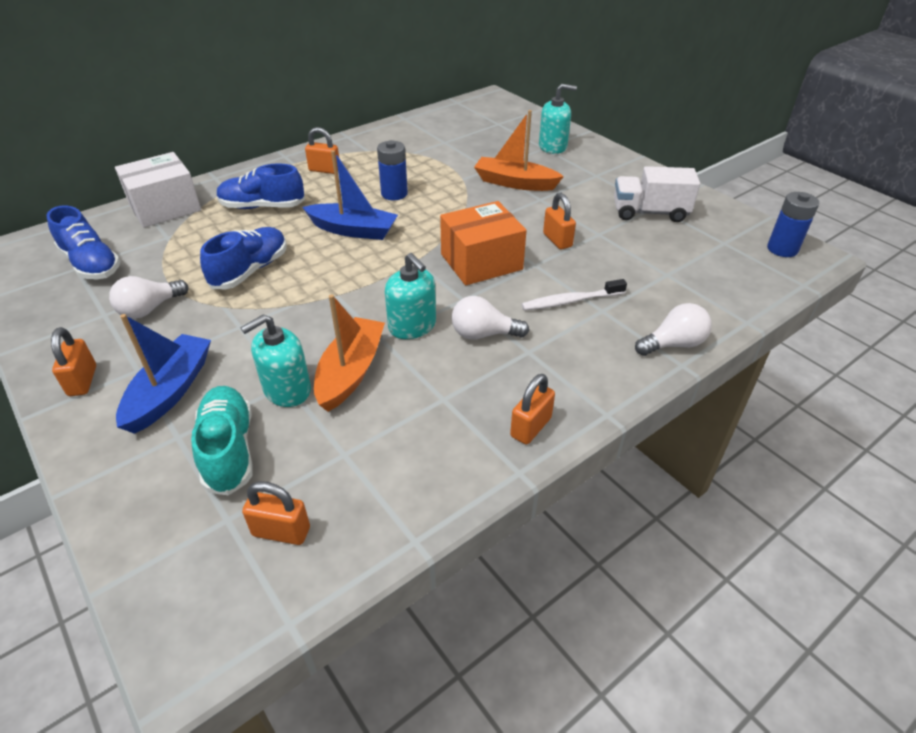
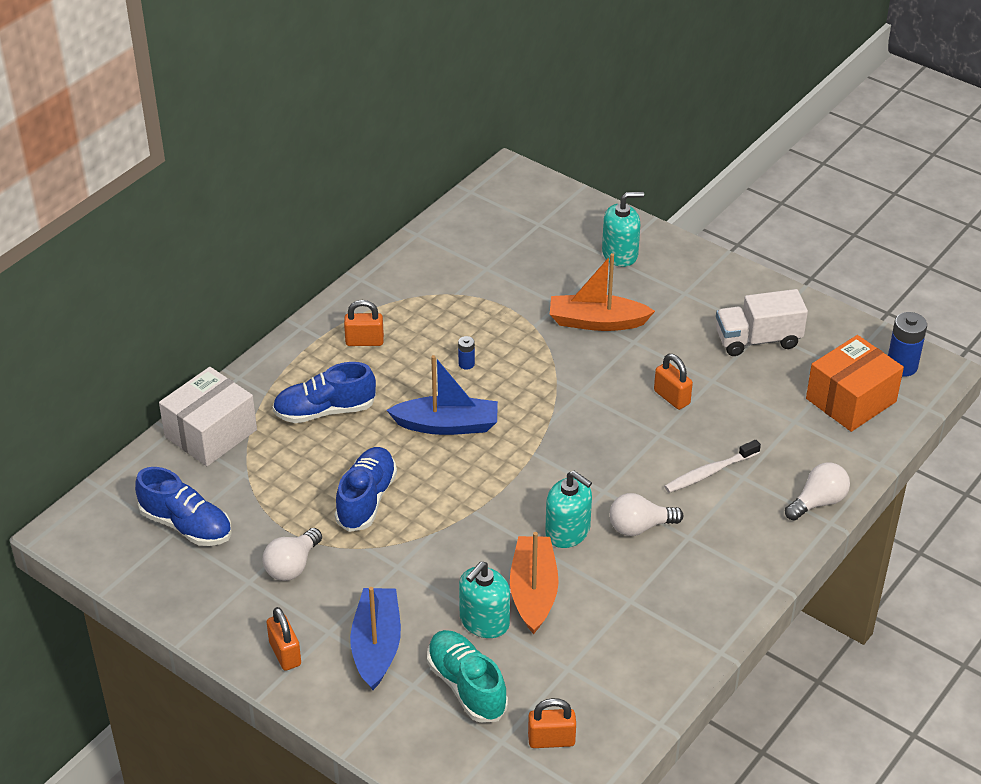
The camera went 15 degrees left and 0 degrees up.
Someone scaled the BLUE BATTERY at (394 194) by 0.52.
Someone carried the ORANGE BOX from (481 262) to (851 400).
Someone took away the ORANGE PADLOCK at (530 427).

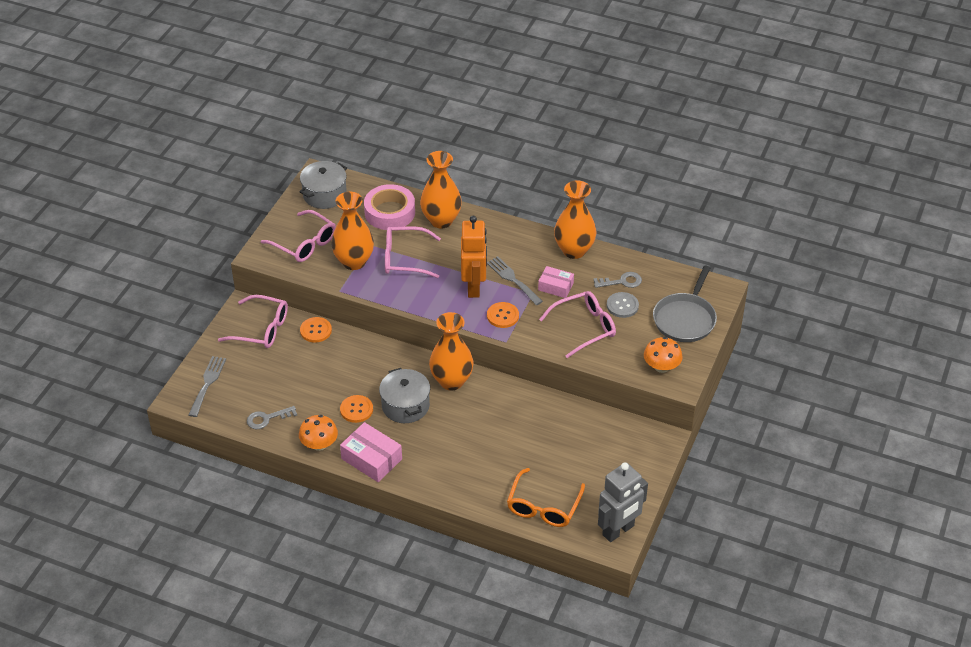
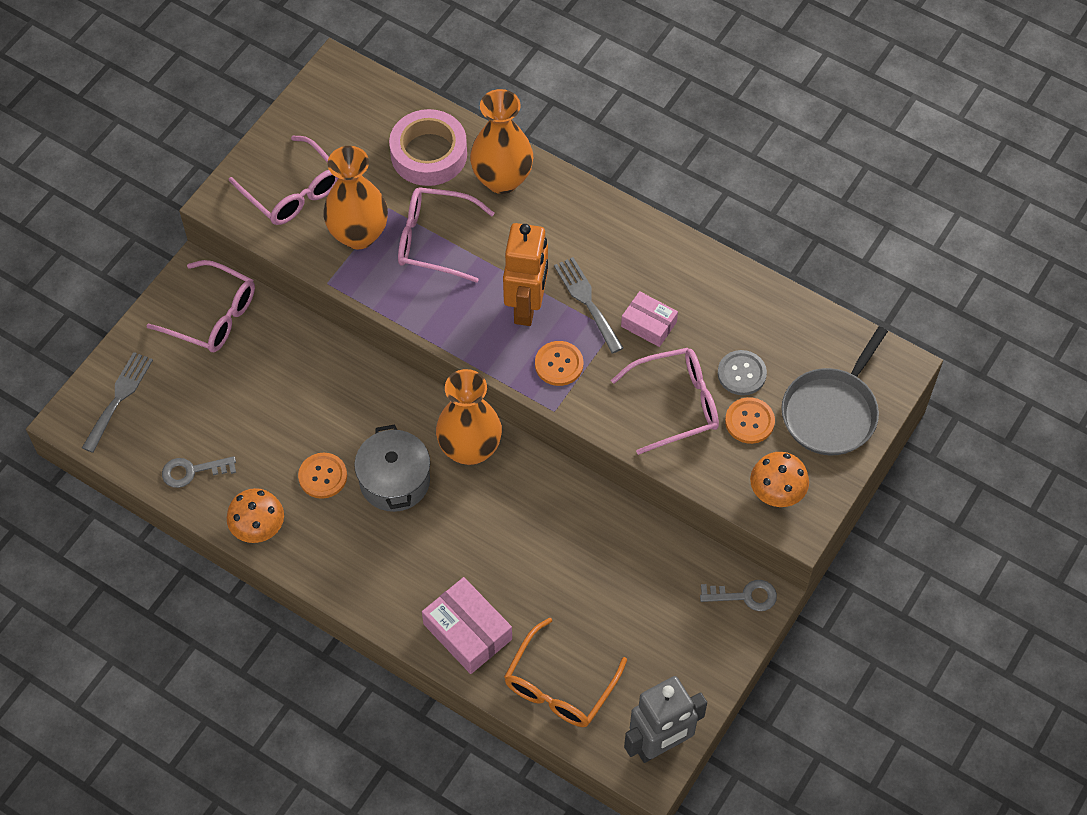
The camera went 10 degrees right and 15 degrees up.
Someone carried the PINK BOX from (371 459) to (467 631).
Someone carried the GREY KEY from (622 281) to (745 596).
Someone carried the ORANGE BUTTON from (316 330) to (749 421).
Someone took away the GREY POT at (324 195).
Someone took away the ORANGE VASE at (574 250).

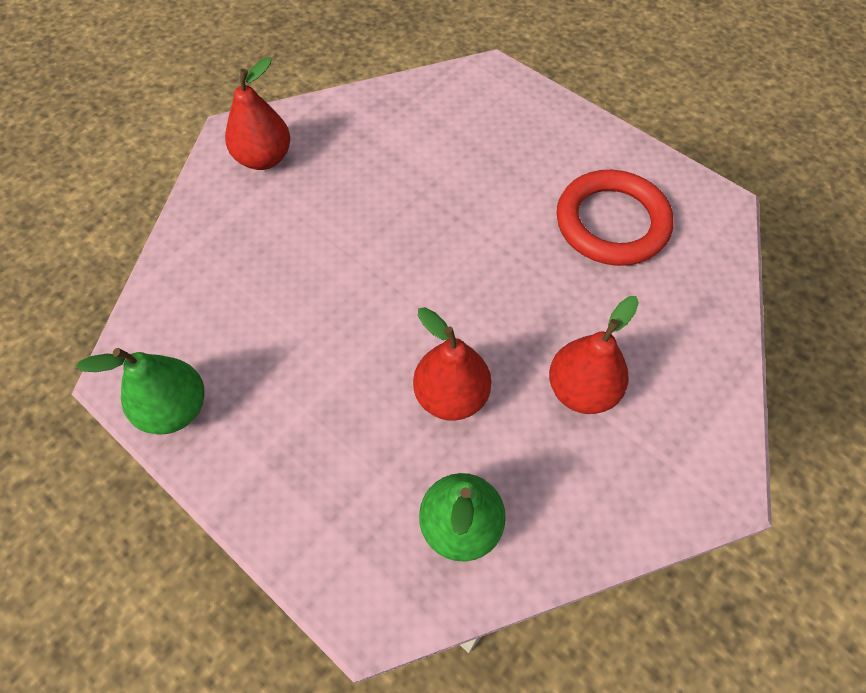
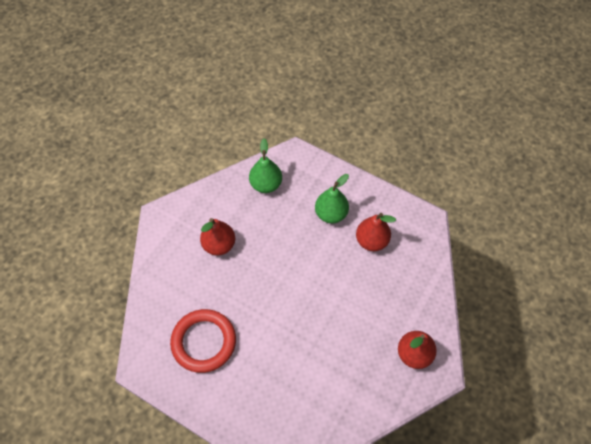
The camera went 170 degrees right and 0 degrees up.
Someone carried the GREEN PEAR from (174 409) to (331 214).
Someone carried the RED PEAR from (451 396) to (372 241).

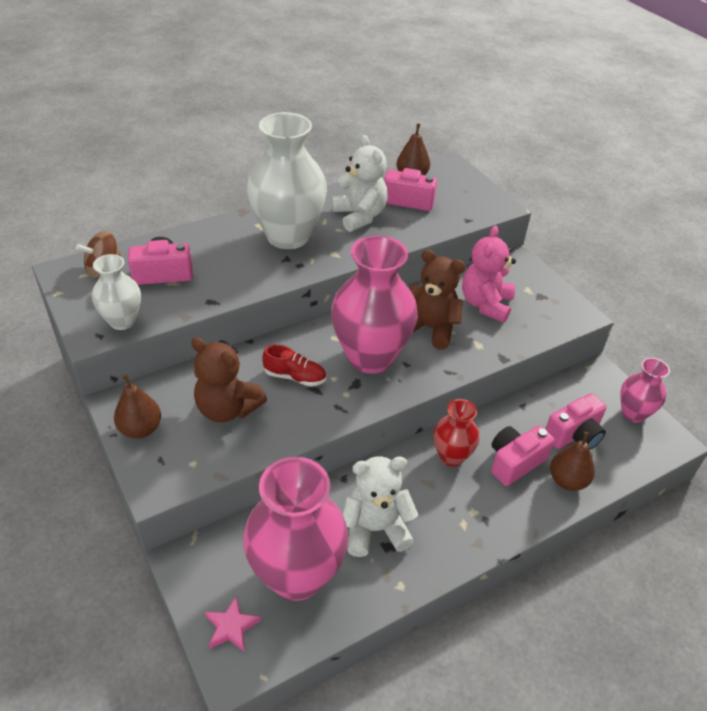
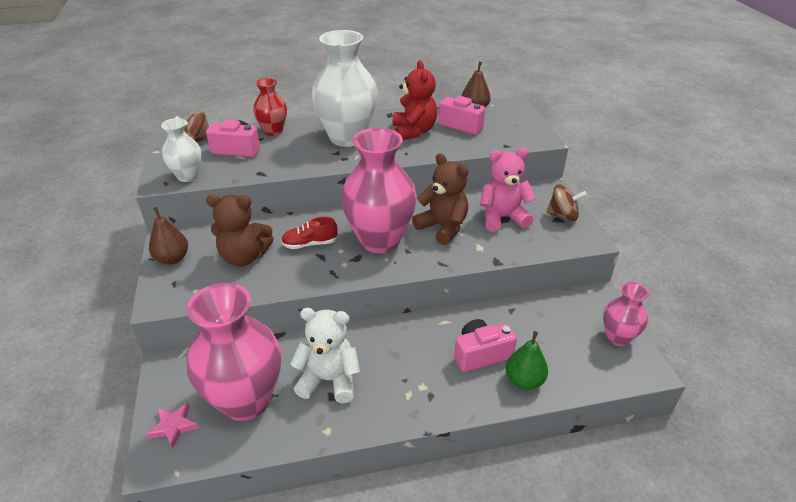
The camera went 20 degrees right and 5 degrees down.
Someone rotated the BROWN TEDDY BEAR at (227 409) by 45 degrees counterclockwise.
Someone carried the RED VASE from (451 456) to (273 131).
Someone rotated the RED SHOE at (295 377) by 135 degrees clockwise.
Someone repainted the WHITE TEDDY BEAR at (359 216), which became the RED TEDDY BEAR at (414 131).
Someone rotated the PINK TEDDY BEAR at (485 304) by 45 degrees clockwise.
Someone repainted the BROWN PEAR at (567 480), which became the GREEN PEAR at (524 381).
Someone put down the BROWN SPINNING TOP at (563 215).
Someone took away the PINK CAMERA at (574 435).

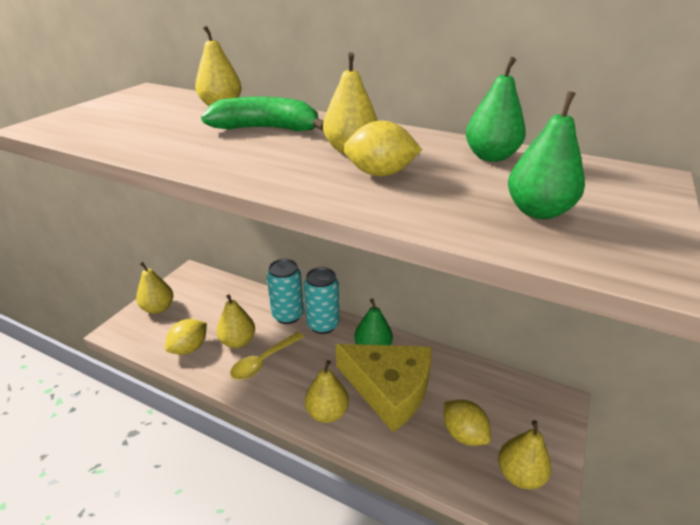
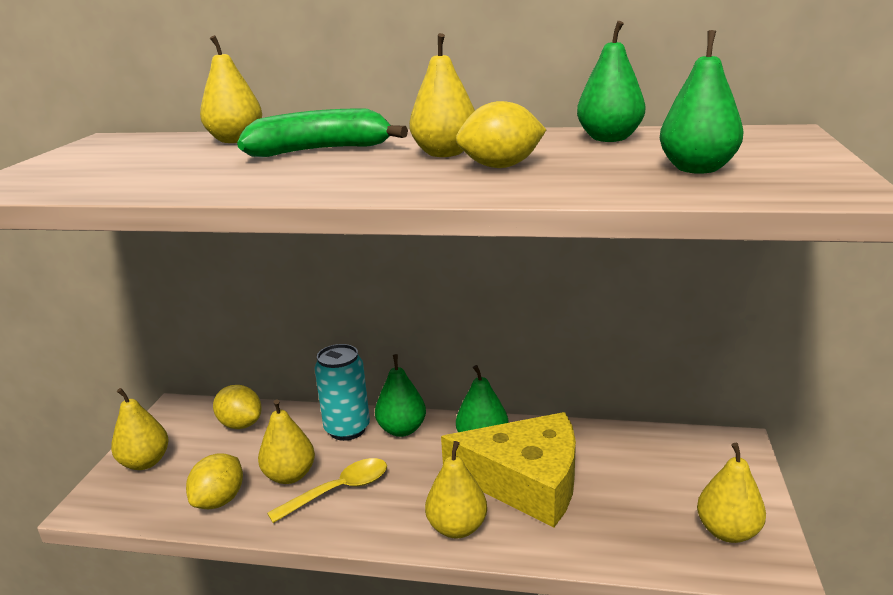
The camera went 15 degrees left and 10 degrees down.
Someone carried the YELLOW LEMON from (463 434) to (241 424).
Someone rotated the YELLOW SPOON at (263 361) by 150 degrees counterclockwise.
Someone swapped the TURQUOISE CAN at (323 325) for the GREEN PEAR at (402 429).

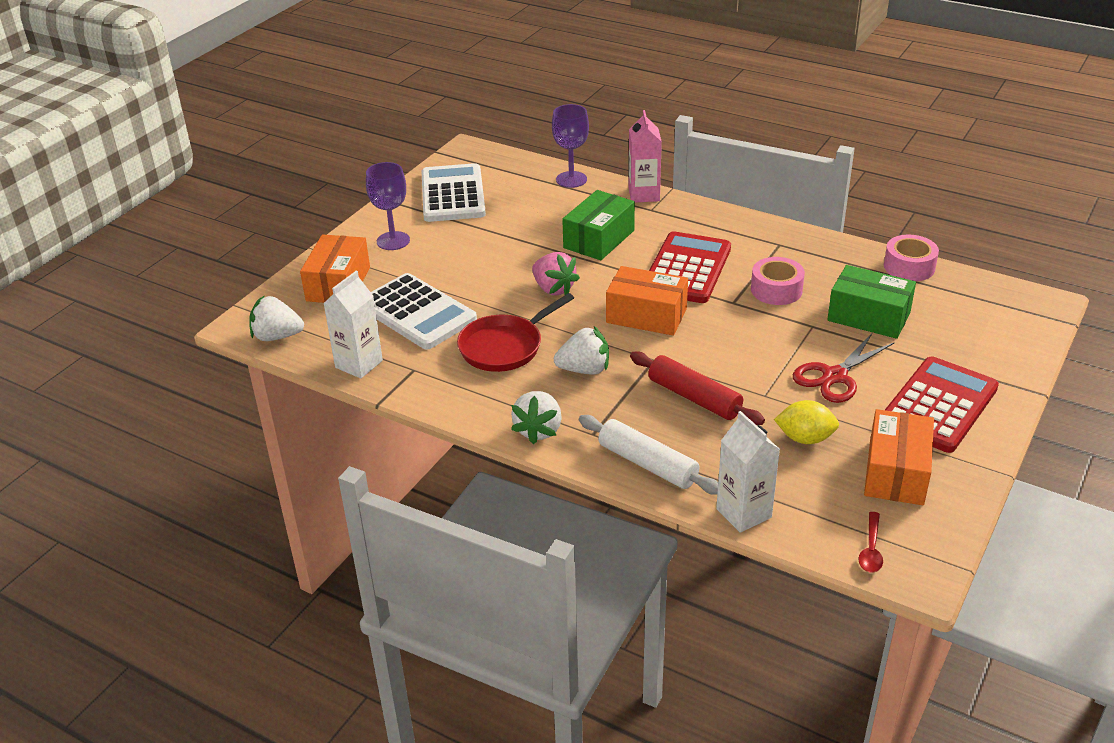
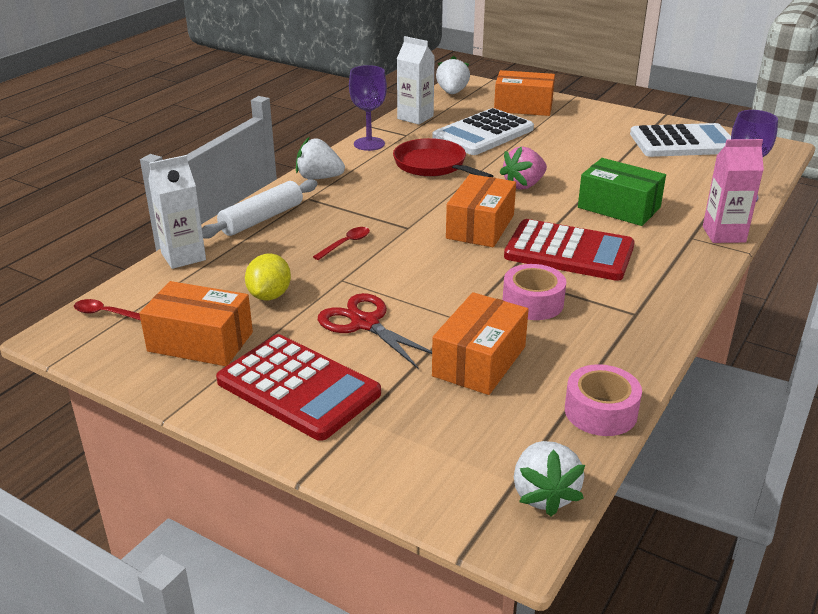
The camera went 90 degrees right and 5 degrees down.
Someone swapped the RED ROLLING PIN at (694 397) for the RED SPOON at (346 244).
Someone carried the PURPLE GOBLET from (393 241) to (369 144).
Someone repainted the GREEN BOX at (868 316), which became the ORANGE BOX at (479 361).
Someone carried the WHITE STRAWBERRY from (584 369) to (544 494).

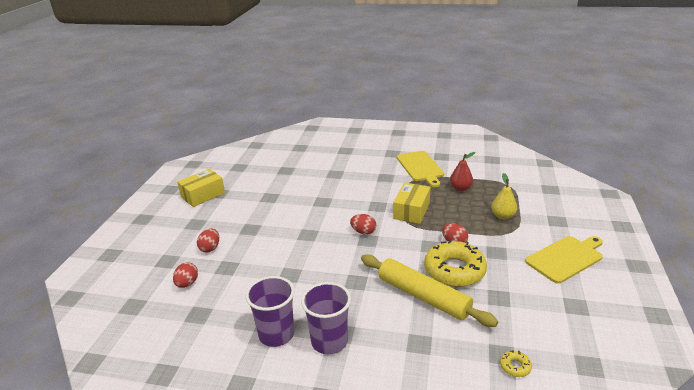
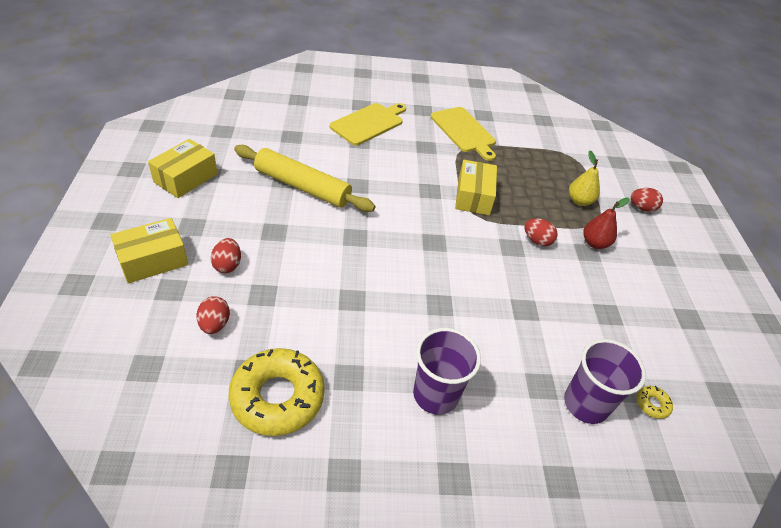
The camera went 20 degrees left and 15 degrees up.
Someone put down the YELLOW BOX at (153 260).
Someone carried the YELLOW DONUT from (454 270) to (277 397).
Someone carried the YELLOW ROLLING PIN from (423 296) to (302 186).
Someone carried the YELLOW CUTTING BOARD from (566 258) to (369 123).
Someone carried the PURPLE CUP from (276 334) to (585 404).
Someone carried the RED PEAR from (460 188) to (594 243).
Someone carried the RED EGG from (363 232) to (641 208).

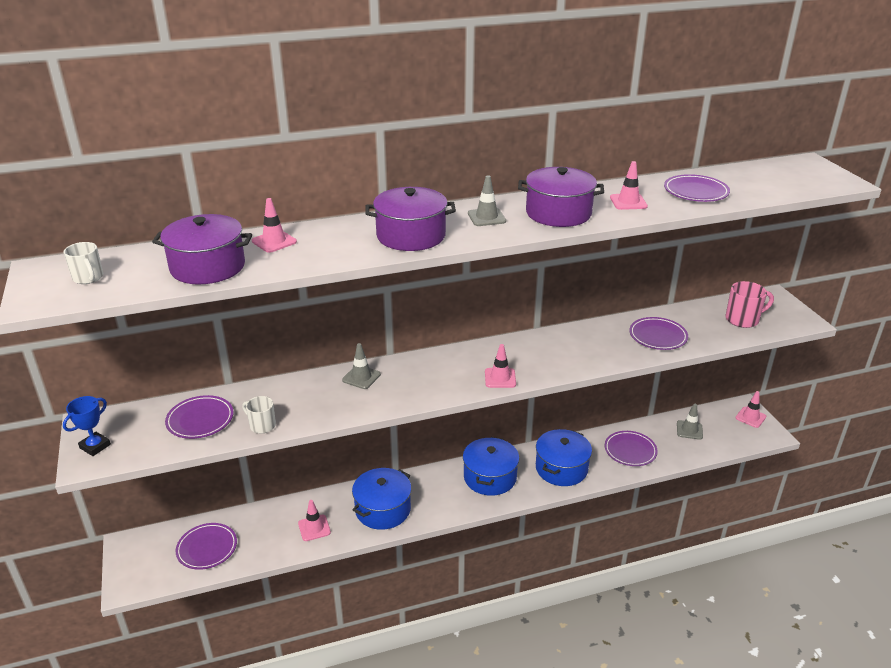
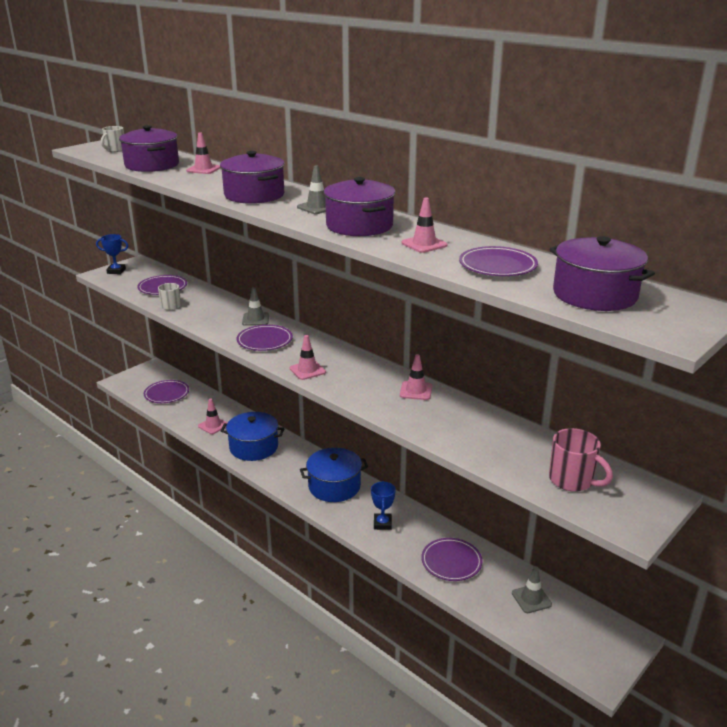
The camera went 60 degrees right and 5 degrees down.
Someone carried the PURPLE PLATE from (658 336) to (264 341).
Someone swapped the BLUE POT at (561 468) for the BLUE TROPHY at (382 523).
Someone carried the PINK TRAFFIC CONE from (750 417) to (416 391).
Someone put down the PURPLE POT at (594 295).

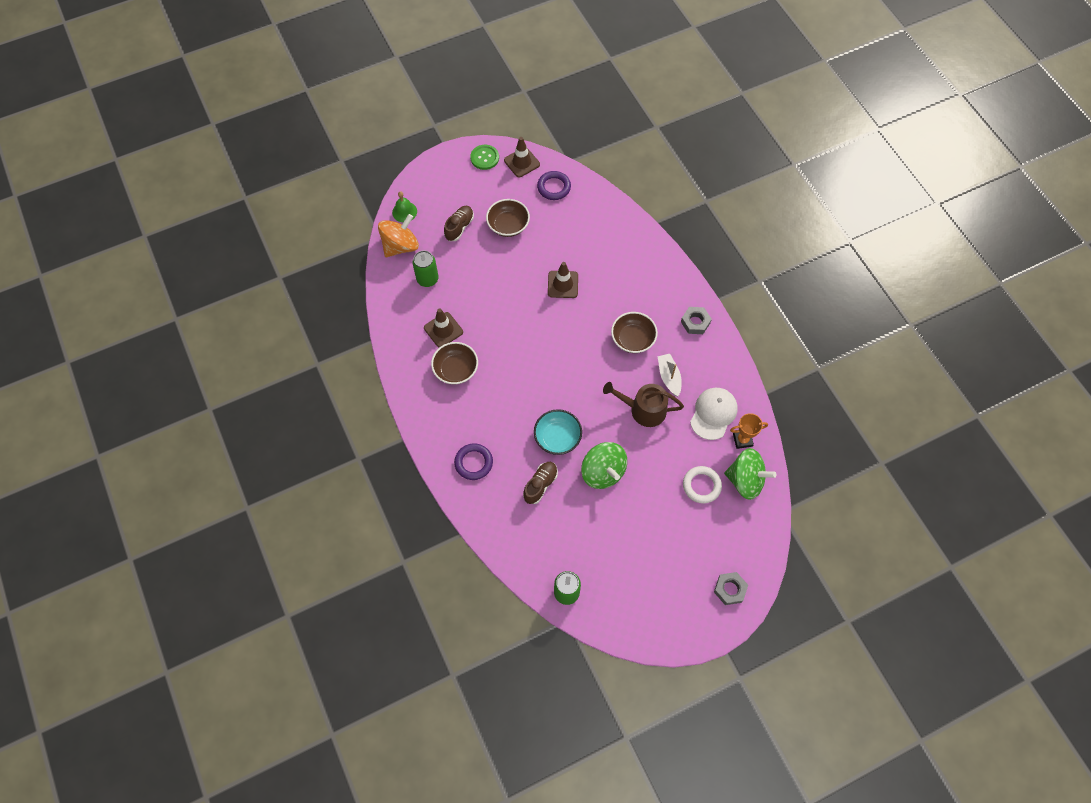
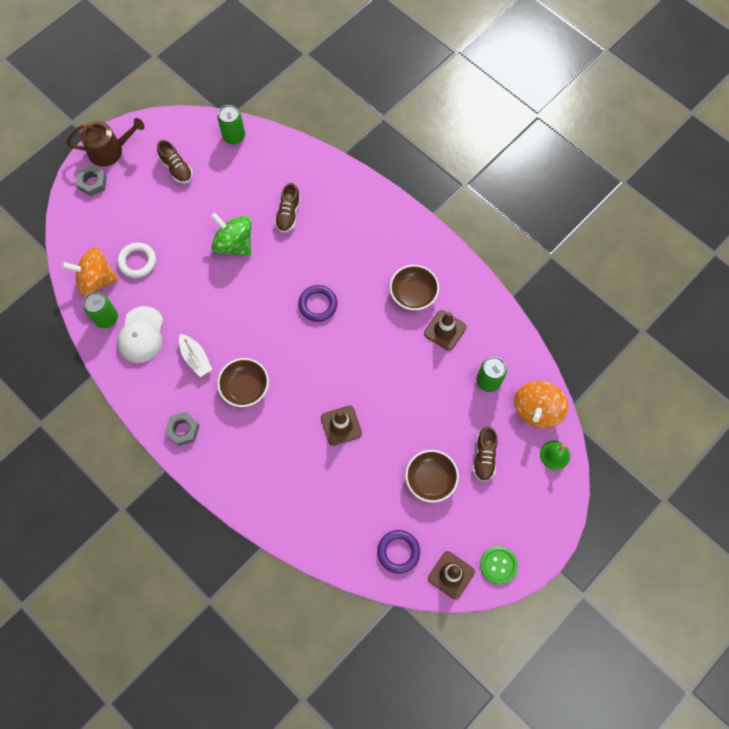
The camera went 160 degrees right and 5 degrees up.
Someone repainted the GREEN SPINNING TOP at (745 480), which became the ORANGE SPINNING TOP at (96 280).
Someone carried the BROWN WATERING CAN from (643 410) to (110 150).
Someone swapped the ORANGE TROPHY at (742 440) for the GREEN CAN at (106 318).
Someone put down the BROWN SHOE at (176 168).
Someone carried the PURPLE RING from (473 463) to (318 304).
Someone took away the TURQUOISE BOWL at (557 437).

